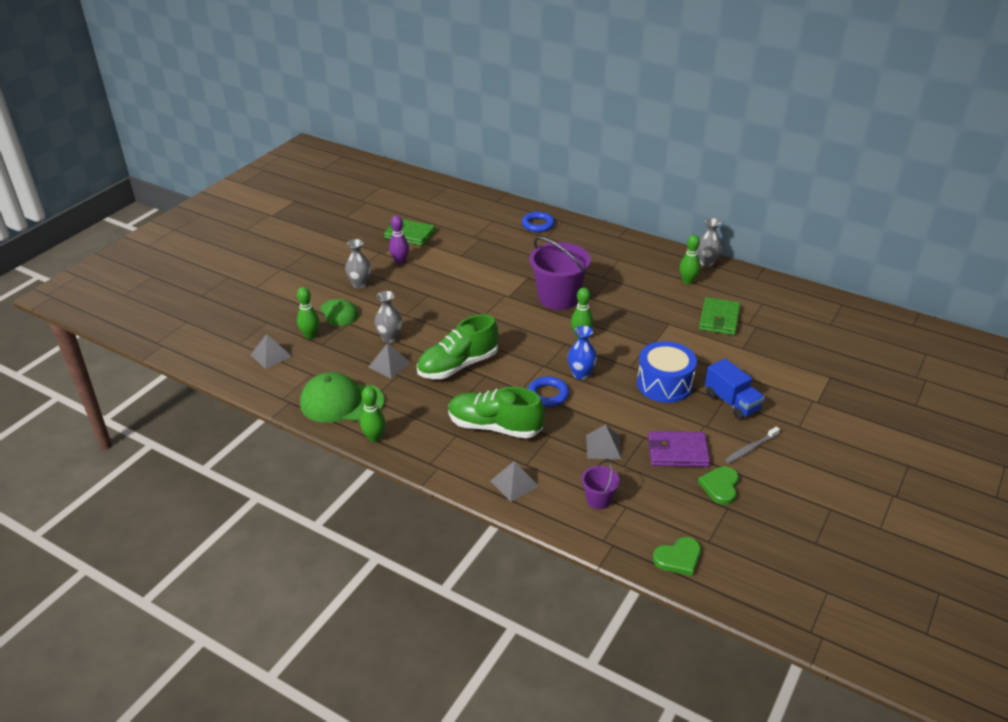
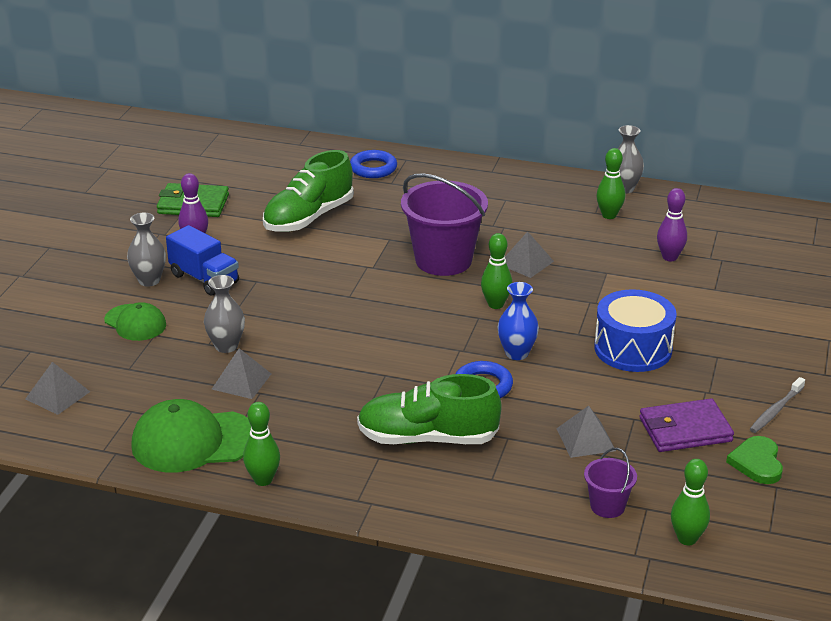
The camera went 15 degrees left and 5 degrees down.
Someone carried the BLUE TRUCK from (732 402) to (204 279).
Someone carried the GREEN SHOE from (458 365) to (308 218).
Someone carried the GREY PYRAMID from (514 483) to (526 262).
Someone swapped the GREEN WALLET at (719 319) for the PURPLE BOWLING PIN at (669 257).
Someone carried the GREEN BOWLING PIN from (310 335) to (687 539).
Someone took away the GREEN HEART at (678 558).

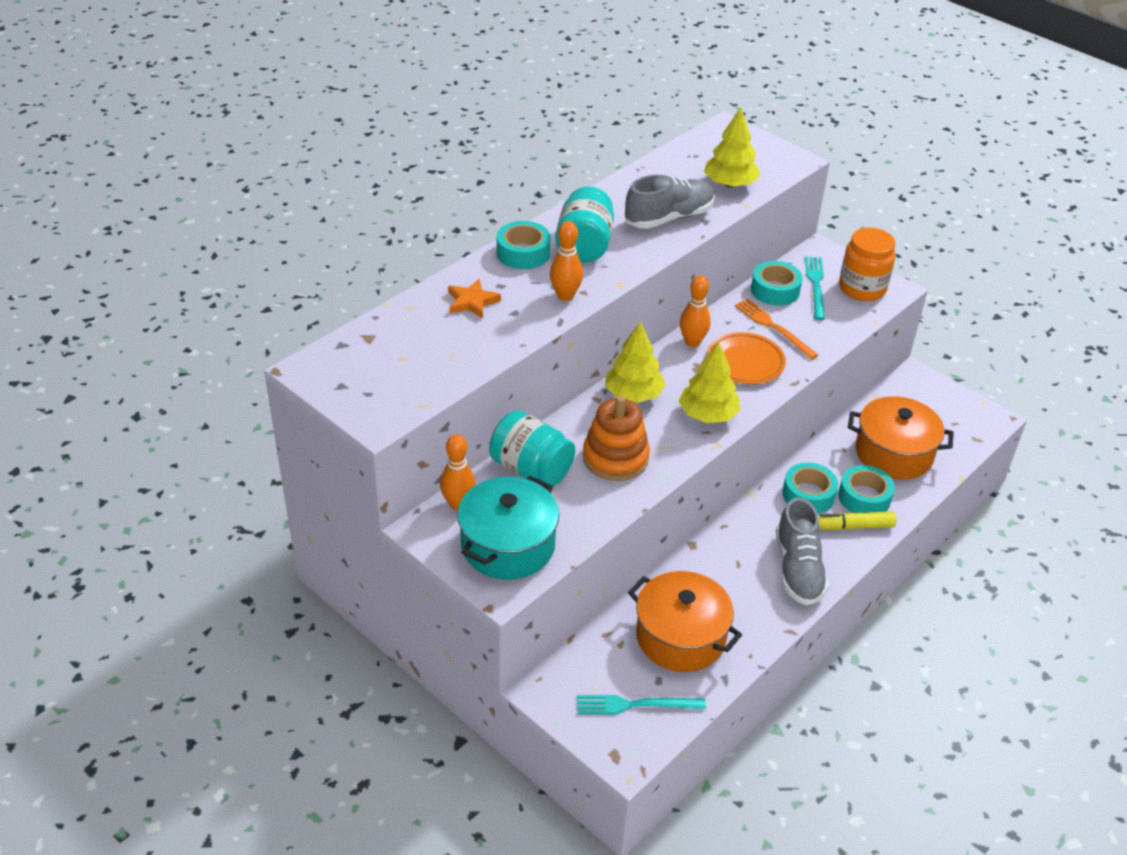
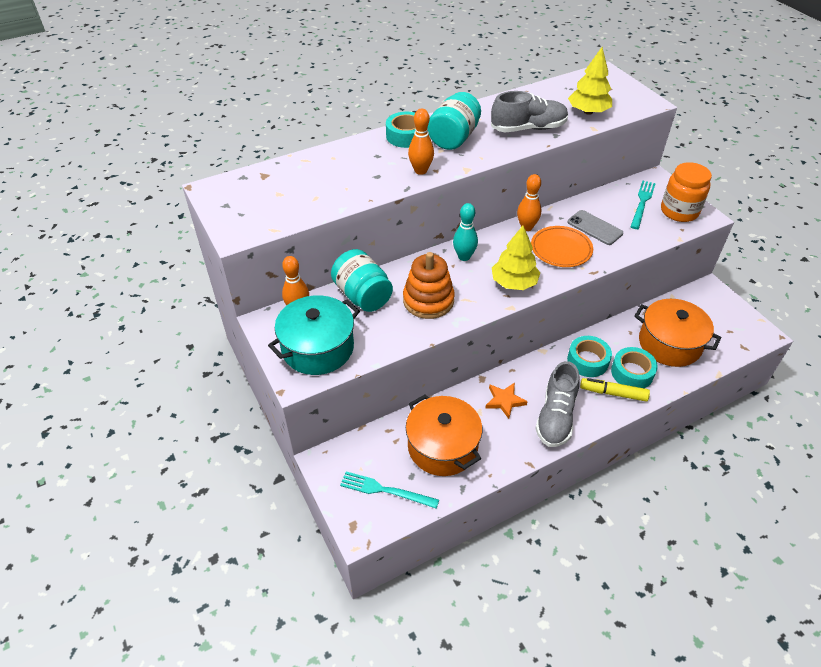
The camera went 20 degrees right and 5 degrees up.
Someone swapped the YELLOW TREE at (633 394) for the TURQUOISE BOWLING PIN at (464 257).
Someone carried the ORANGE STAR from (472 302) to (504 401).
Someone swapped the ORANGE FORK at (773 327) for the GREY PHONE at (594 228).
Someone took away the TURQUOISE TAPE at (775 290).

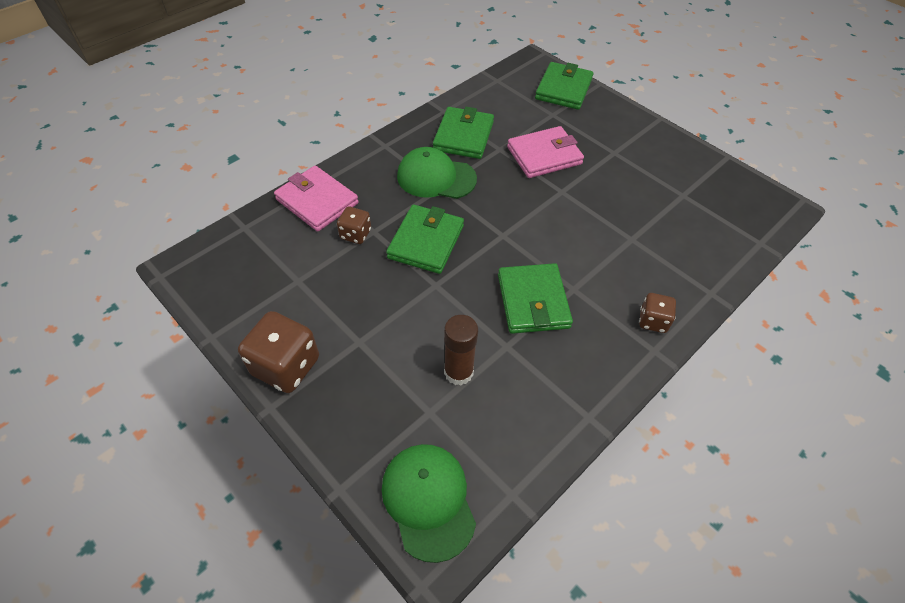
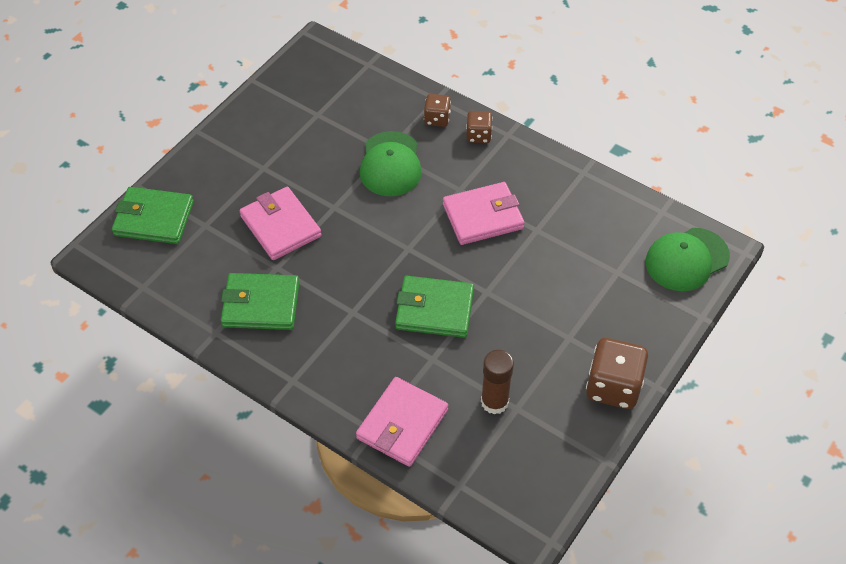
The camera went 100 degrees left and 0 degrees up.
Someone carried the GREEN CAP from (436 177) to (390 164).
Someone carried the BROWN DICE from (355 234) to (437 119).
Someone repainted the GREEN WALLET at (533 301), which became the PINK WALLET at (483 216).
Someone carried the BROWN GLUE STICK from (458 372) to (494 402).

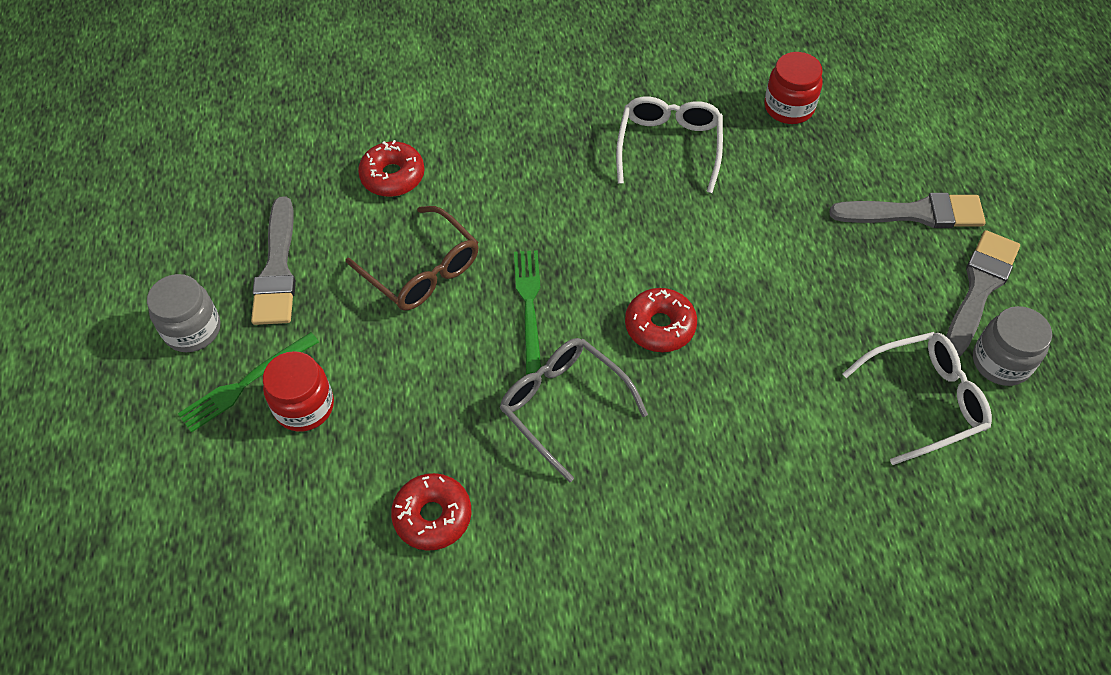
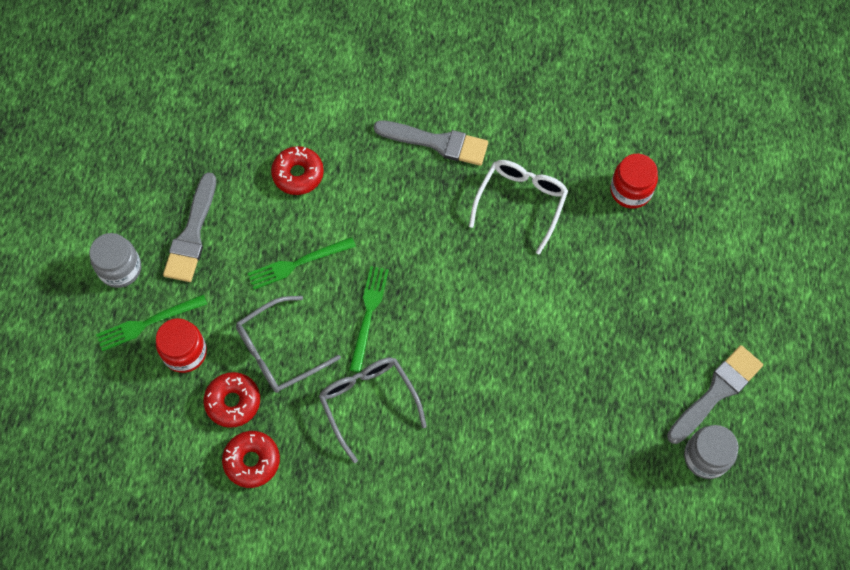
The camera went 15 degrees right and 10 degrees up.
Someone carried the RED DONUT from (660 326) to (233 402).
Someone put down the GREY GLASSES at (279 351).
Someone swapped the BROWN GLASSES at (422 270) for the GREEN FORK at (298 263).
Someone carried the GREY BRUSH from (915 213) to (437 143).
Someone took away the WHITE GLASSES at (924 400).

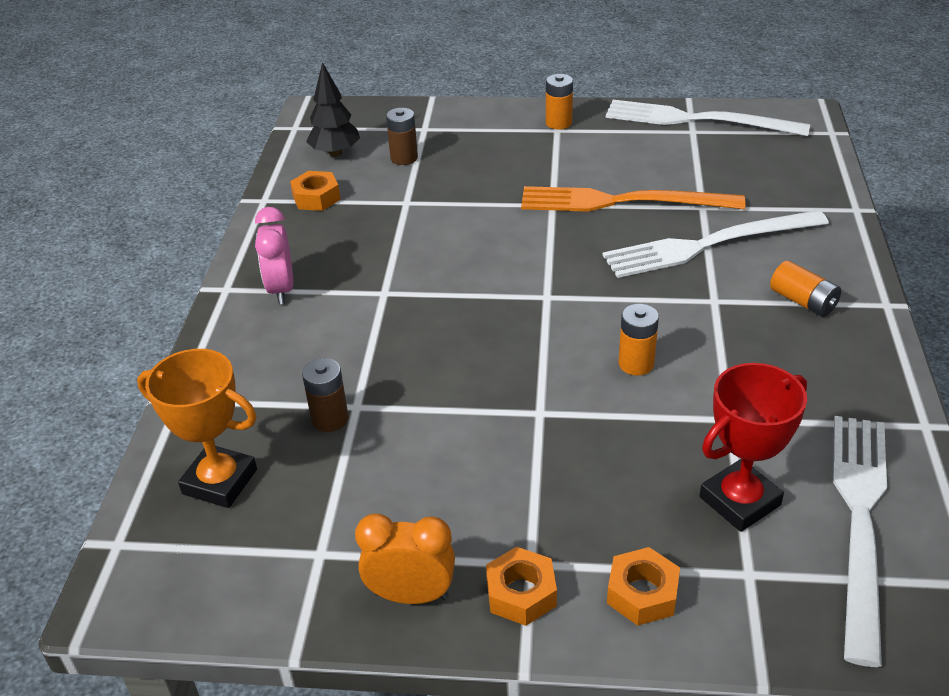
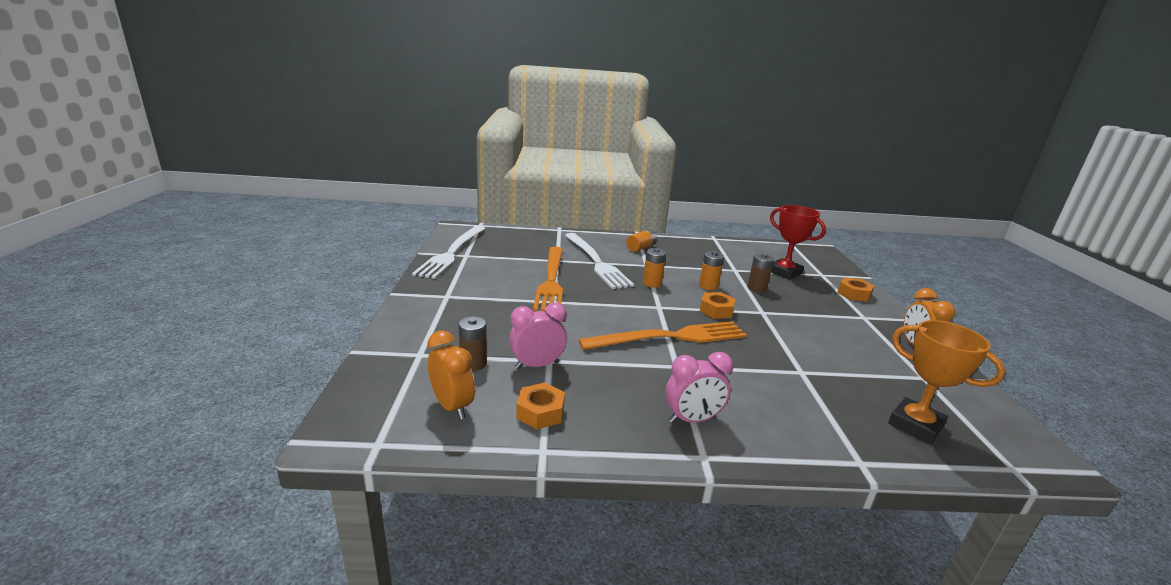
The camera went 100 degrees left and 15 degrees down.
Someone swapped the BLACK TREE at (335 153) for the ORANGE CLOCK at (452 406).
Someone put down the PINK CLOCK at (537 365).
Someone put down the ORANGE FORK at (669 337).
Someone carried the ORANGE BATTERY from (558 123) to (652 283).
Someone carried the ORANGE NUT from (521 593) to (716 310).
Someone carried the BROWN BATTERY from (330 419) to (756 288).
Someone rotated the ORANGE TROPHY at (220 482) by 60 degrees counterclockwise.
Someone took away the WHITE FORK at (860 522).

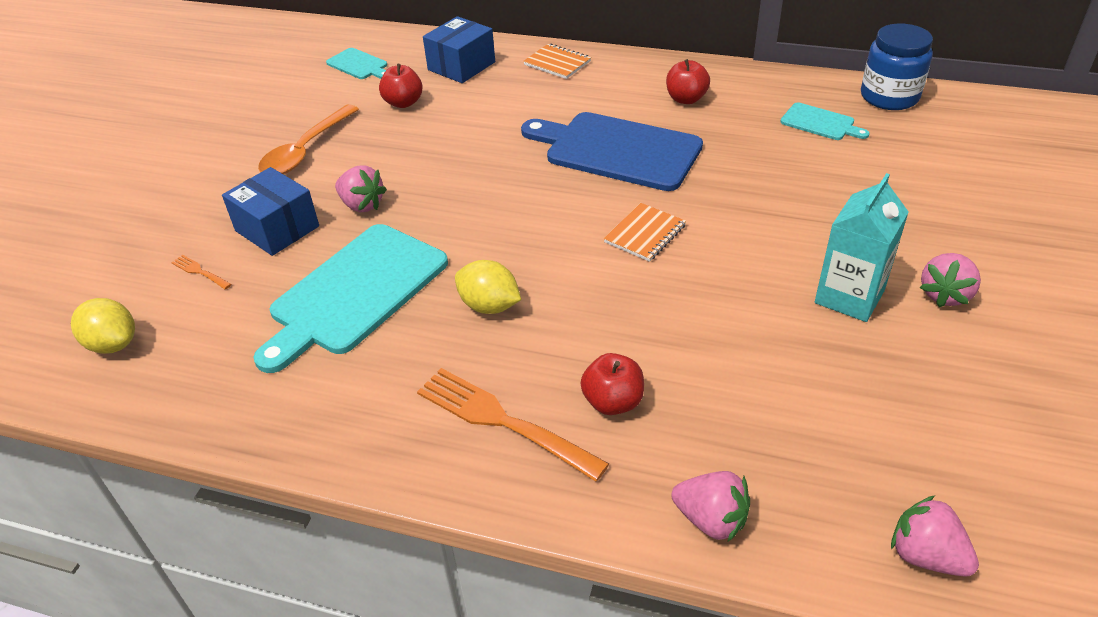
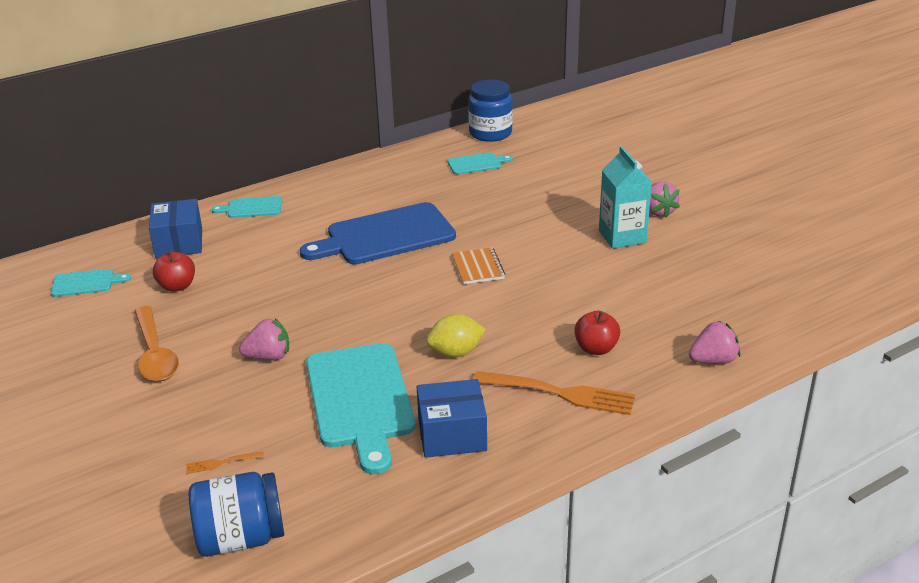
The camera went 50 degrees left and 10 degrees down.
Someone swapped the YELLOW LEMON at (113 344) for the BLUE JAR at (241 538).
Someone swapped the ORANGE NOTEBOOK at (557 63) for the TURQUOISE CUTTING BOARD at (251 208).
Someone carried the BLUE BOX from (277 228) to (452 435).
Someone rotated the ORANGE FORK at (503 421) by 150 degrees counterclockwise.
Someone took away the RED APPLE at (686 99).
Someone took away the PINK STRAWBERRY at (925 555).

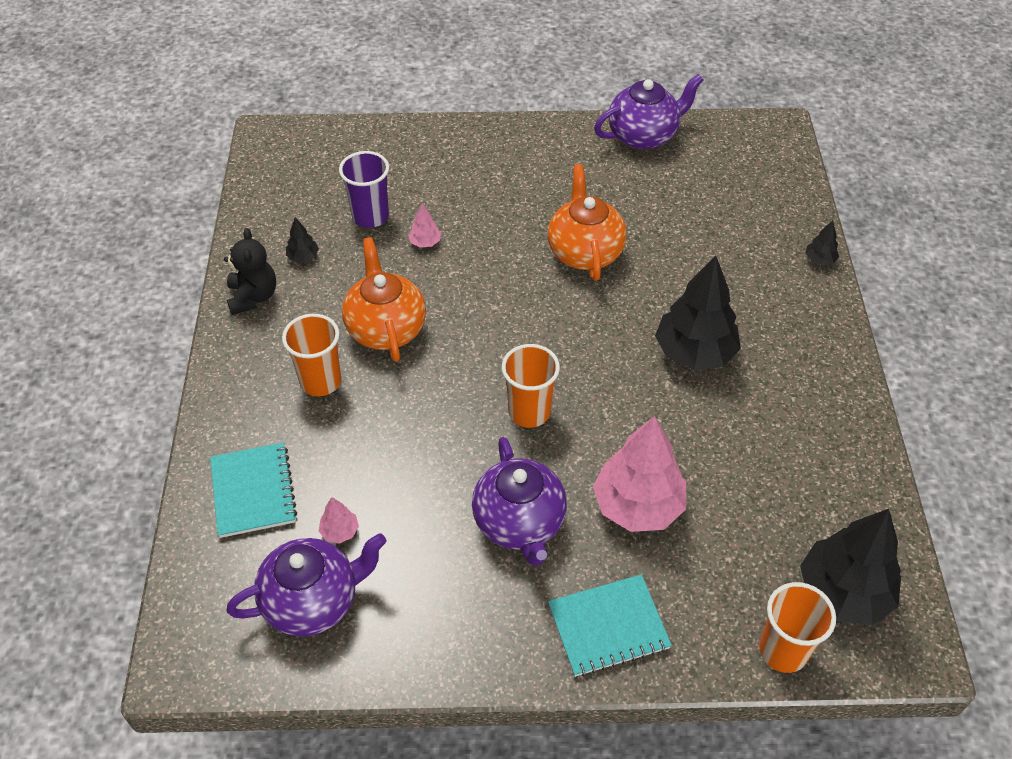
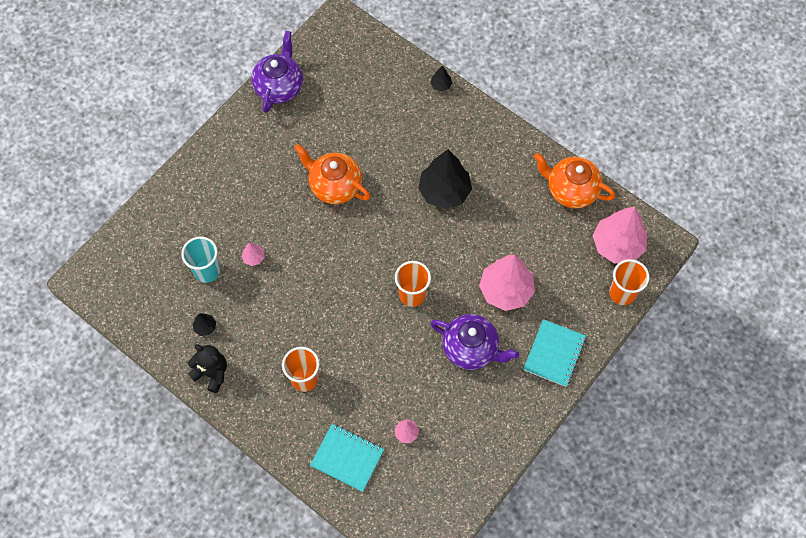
The camera went 50 degrees left and 15 degrees up.
Someone repainted the PURPLE CUP at (370 216), which became the TURQUOISE CUP at (207 271).
Someone carried the ORANGE TEAPOT from (386 328) to (571 190).
Someone repainted the BLACK TREE at (843 593), which became the PINK TREE at (617 245).
Someone took away the PURPLE TEAPOT at (313 601).

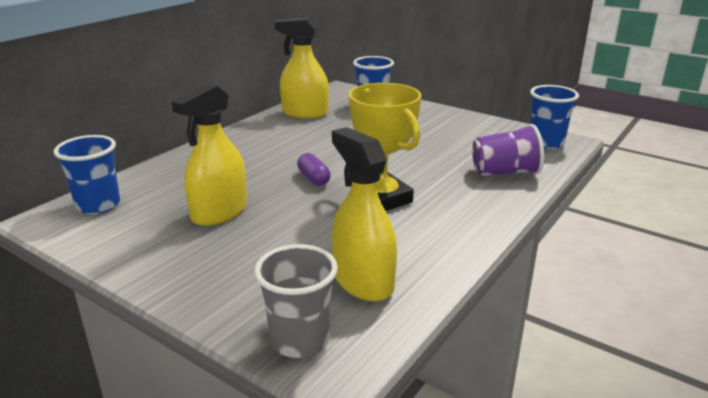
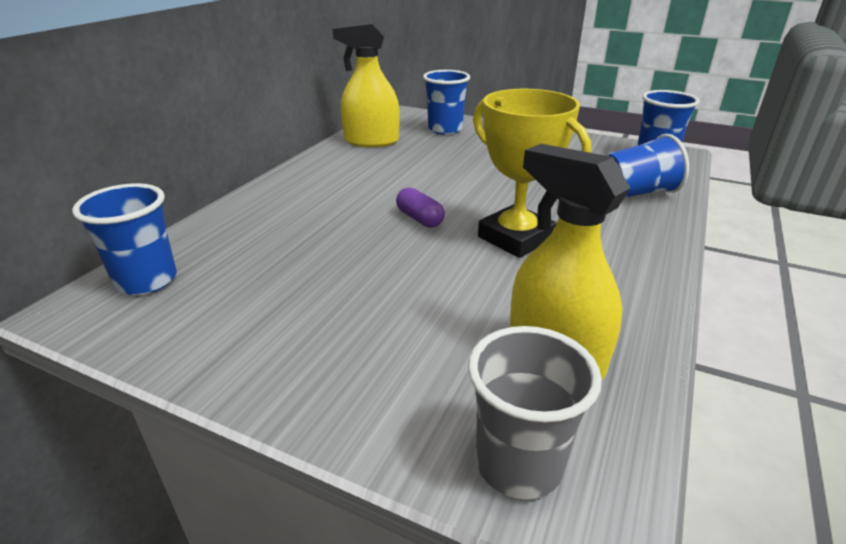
The camera went 10 degrees left and 5 degrees up.
Someone repainted the PURPLE CUP at (505 172), which became the BLUE CUP at (635 193).
Someone took away the YELLOW SPRAY BOTTLE at (219 212).

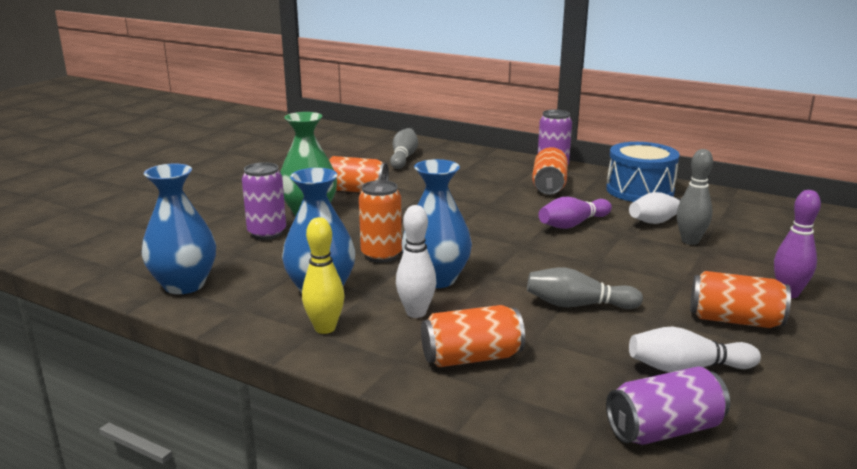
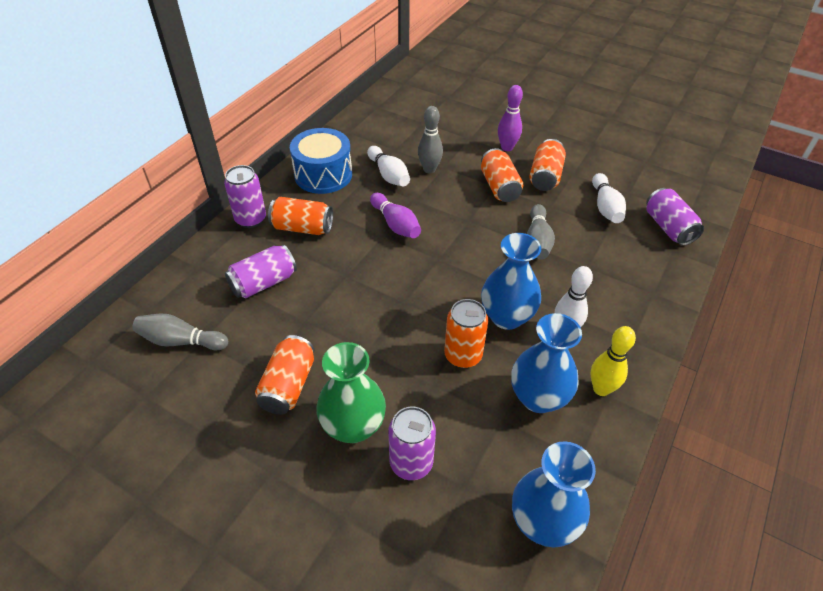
The camera went 90 degrees left and 25 degrees up.
Someone put down the PURPLE CAN at (263 283).
Someone carried the ORANGE CAN from (471 357) to (499 187).

